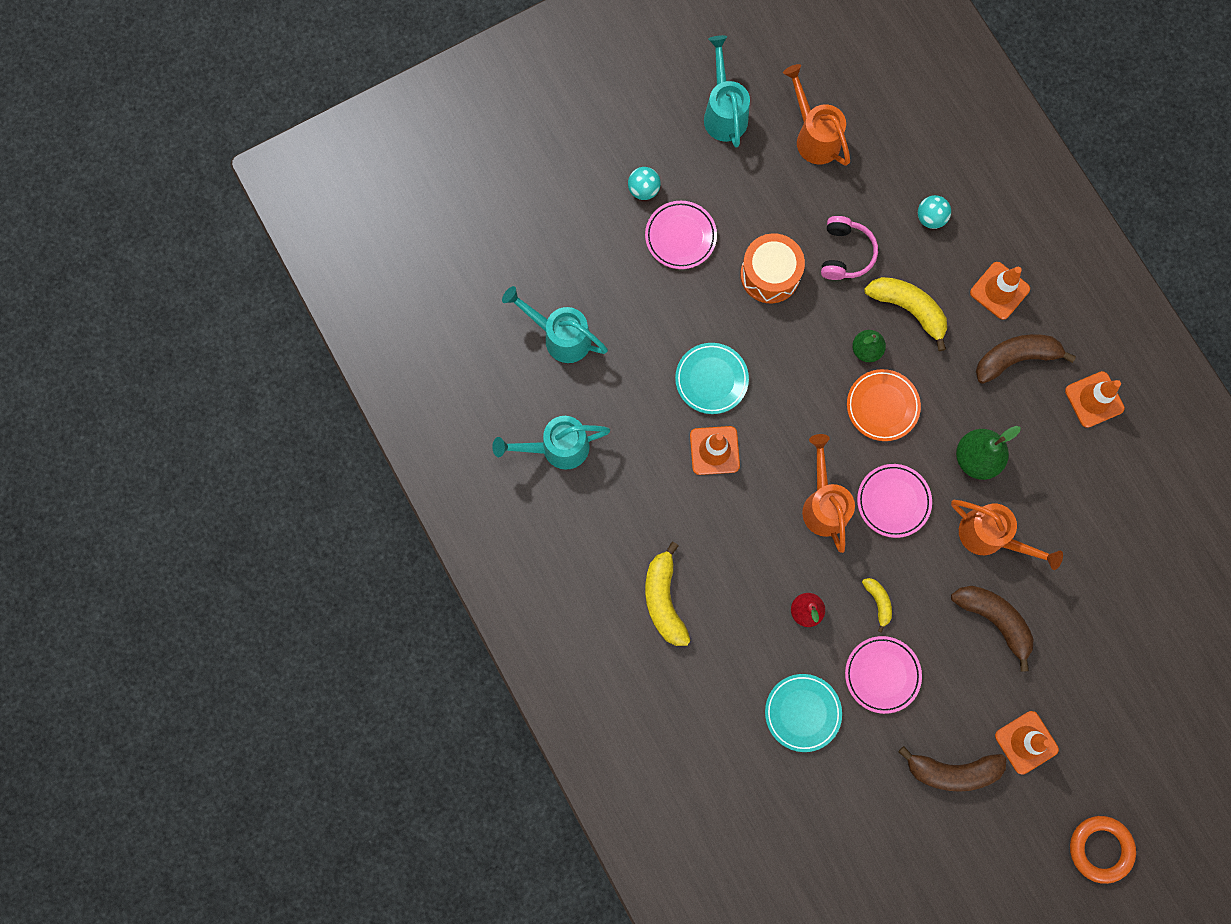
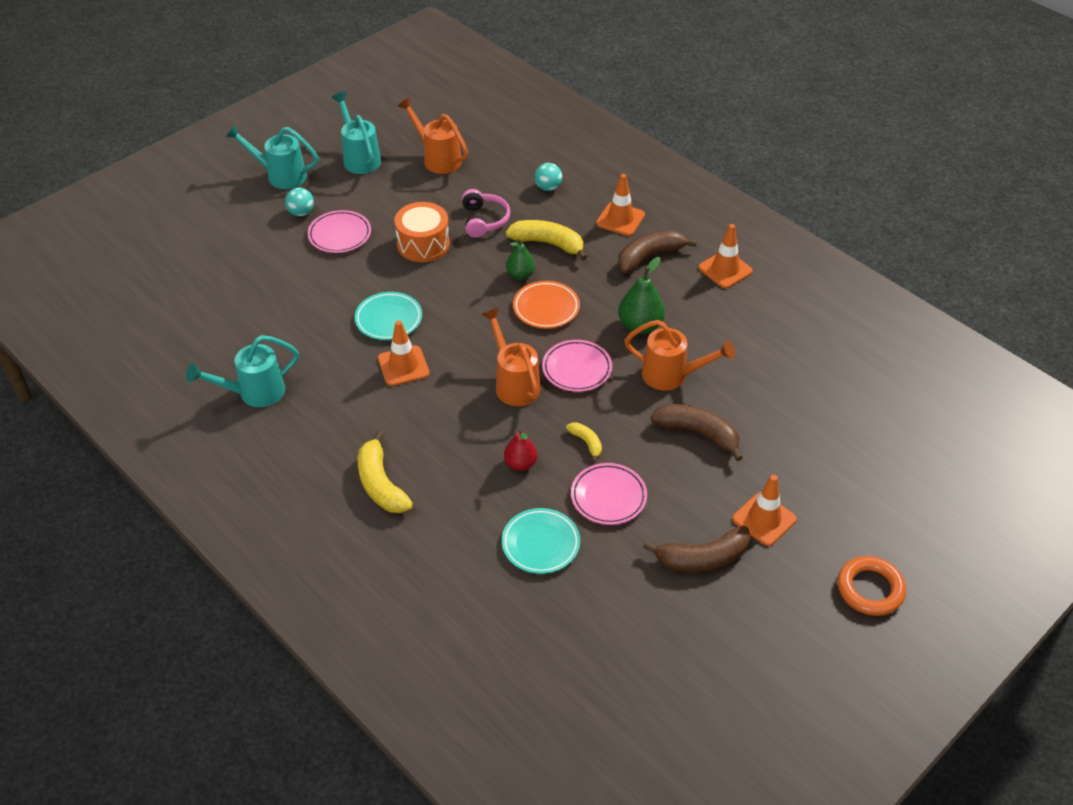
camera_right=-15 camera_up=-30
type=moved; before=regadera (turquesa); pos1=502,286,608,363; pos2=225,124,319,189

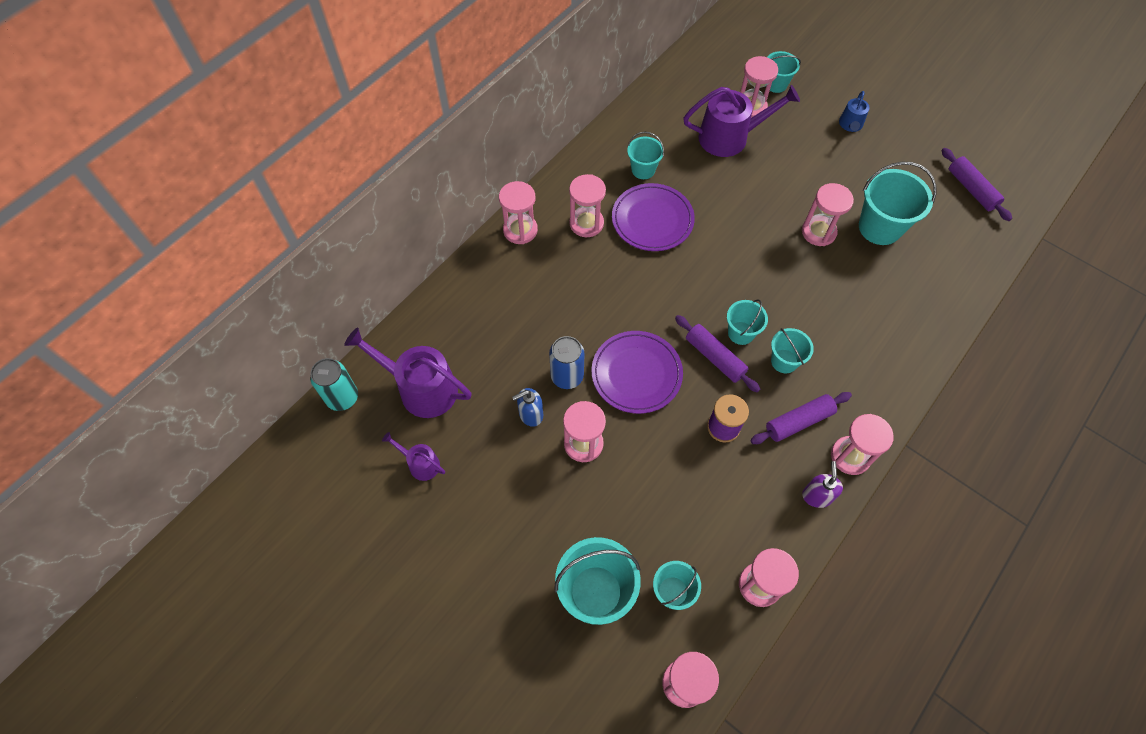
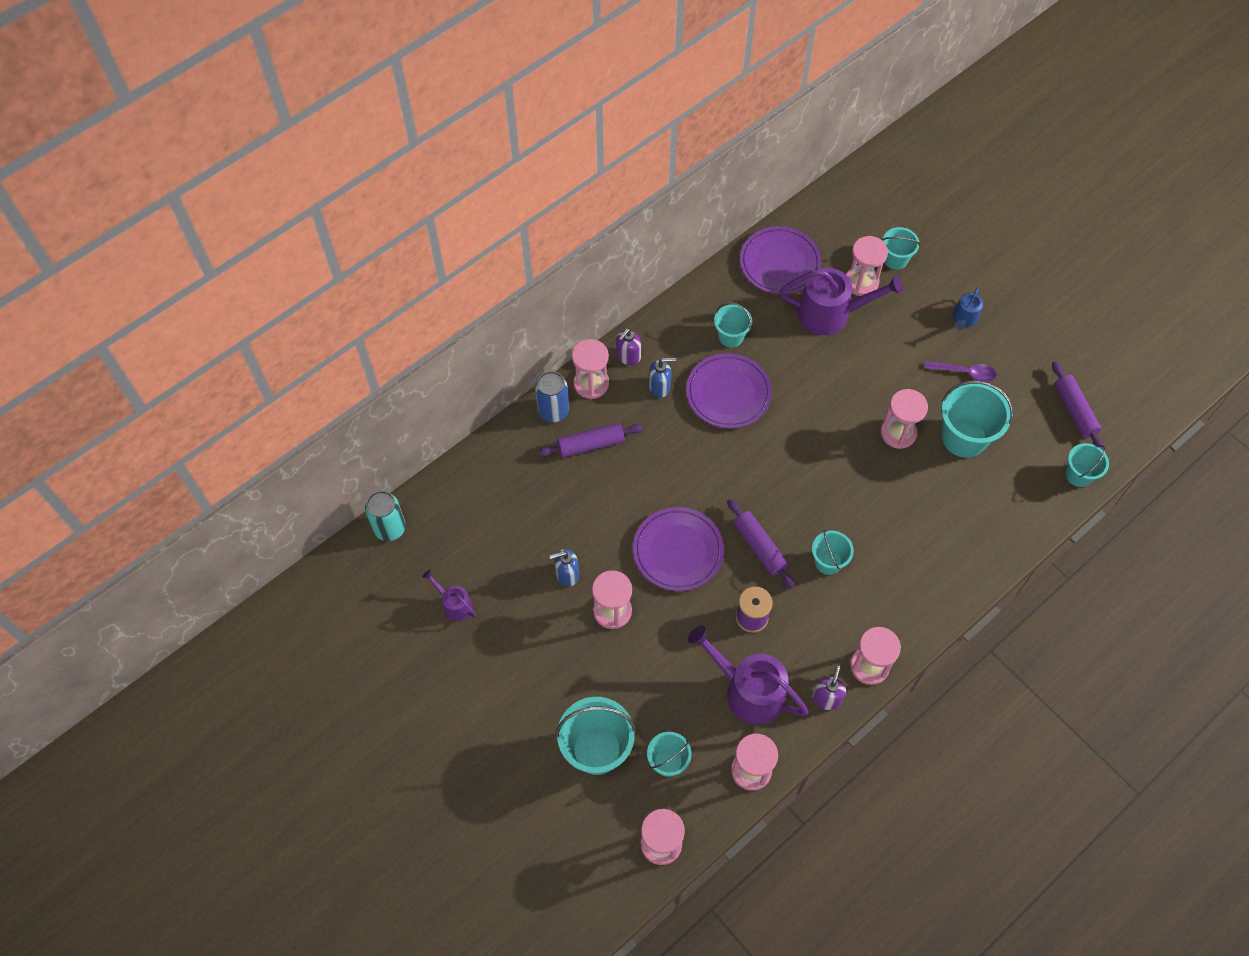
camera_right=10 camera_up=0
type=added; after=dispensador de jabón (morado); pos2=616,328,641,365
type=added; after=plato (morado); pos2=740,226,822,294
type=added; after=cuchara (morado); pos2=925,361,997,382
type=moved; before=regadera (morado); pos1=344,328,472,418; pos2=688,625,809,724
type=moved; before=lata (azul); pos1=549,336,584,389; pos2=535,371,569,422
type=moved; before=balde (turquesa); pos1=727,299,768,345; pos2=1066,443,1109,487
type=moved; before=rodillo (morado); pos1=750,392,852,444; pos2=538,423,644,458
type=replaced; before=reloj de arena (rosa); after=dispensador de jabón (azul); pos1=569,174,606,237; pos2=649,357,676,398

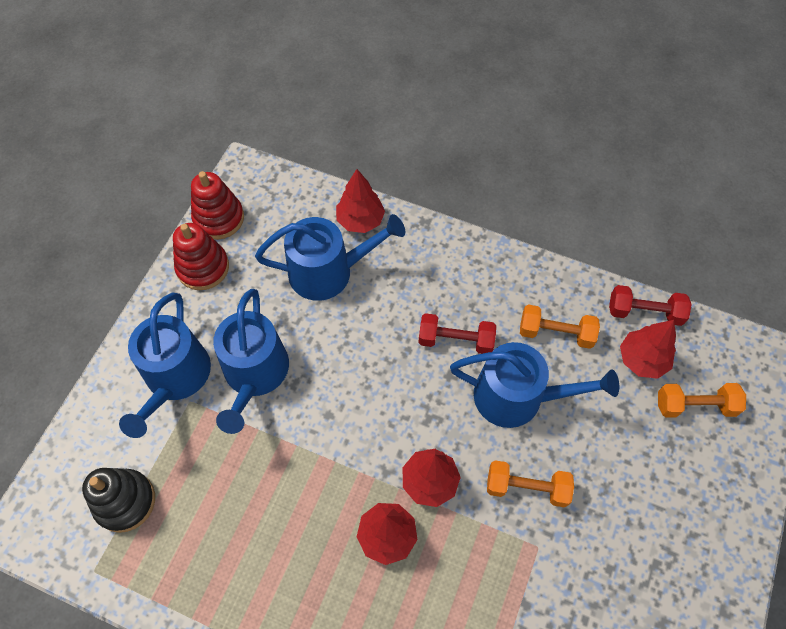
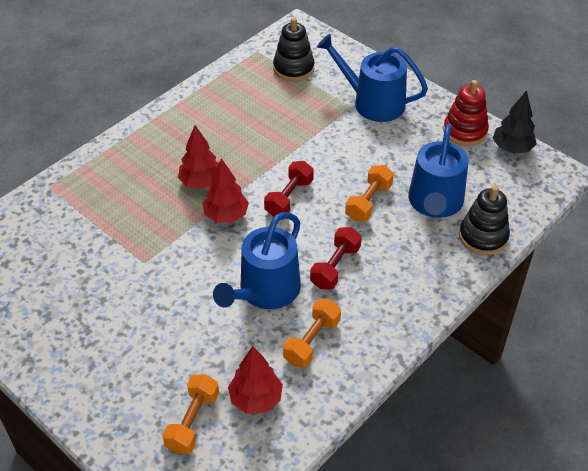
camera_right=110 camera_up=-15
type=removed; before=regadera (azul); pos1=213,289,289,434
type=moved; before=mancuerna (naranja); pos1=487,460,574,507; pos2=345,165,394,221
type=moved; before=mancuerna (rojo); pos1=609,285,692,326; pos2=264,161,314,217
type=replaced; before=juguete apilable (rojo); after=árbol (negro); pos1=191,171,244,240; pos2=493,91,537,154
type=replaced; before=árbol (rojo); after=juguete apilable (negro); pos1=336,169,385,233; pos2=459,186,510,255

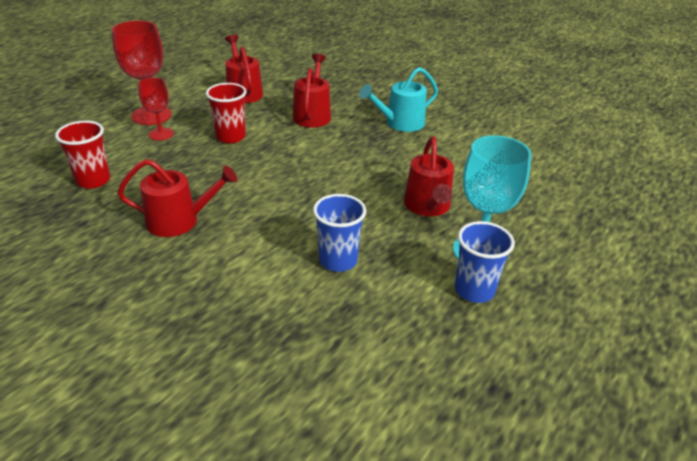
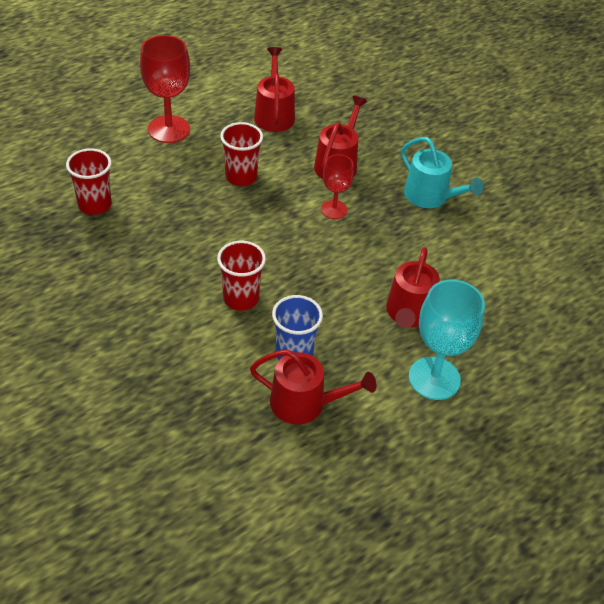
camera_right=15 camera_up=10
type=removed; before=vaso (azul); pos1=455,221,515,303
type=added; after=vaso (rojo); pos2=217,241,266,311
type=moved; before=regadera (rojo); pos1=118,159,237,237; pos2=250,349,376,424
type=moved; before=copa (rojo); pos1=138,78,174,141; pos2=321,154,354,219
type=turned; before=regadera (turquesa); pos1=359,67,438,132; pos2=401,137,483,208; turn=-120

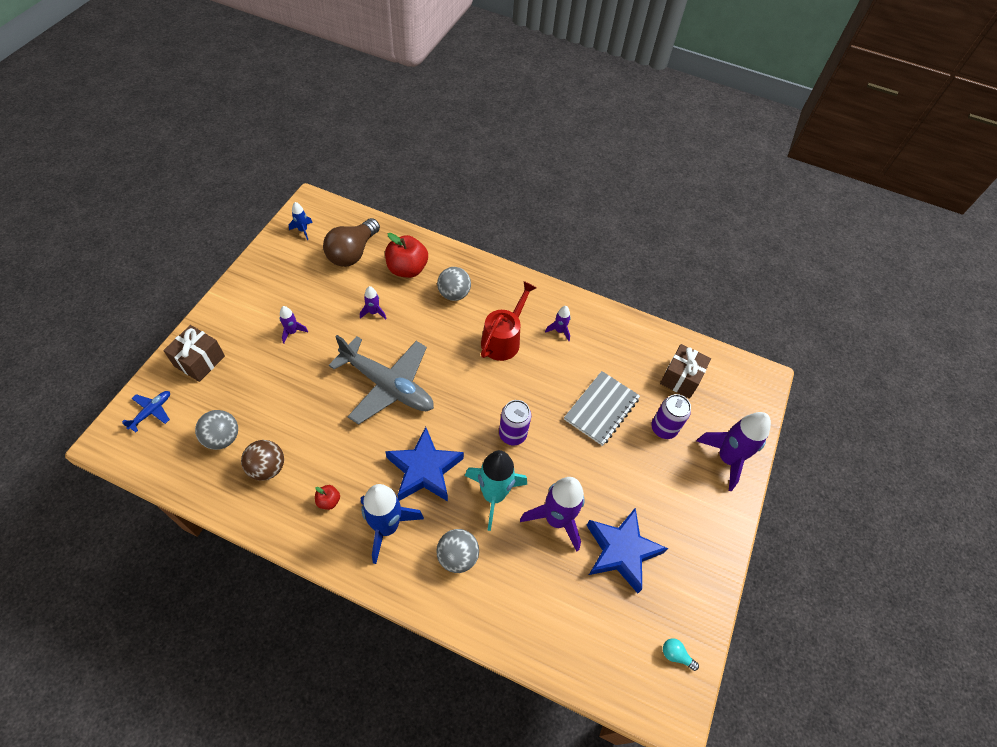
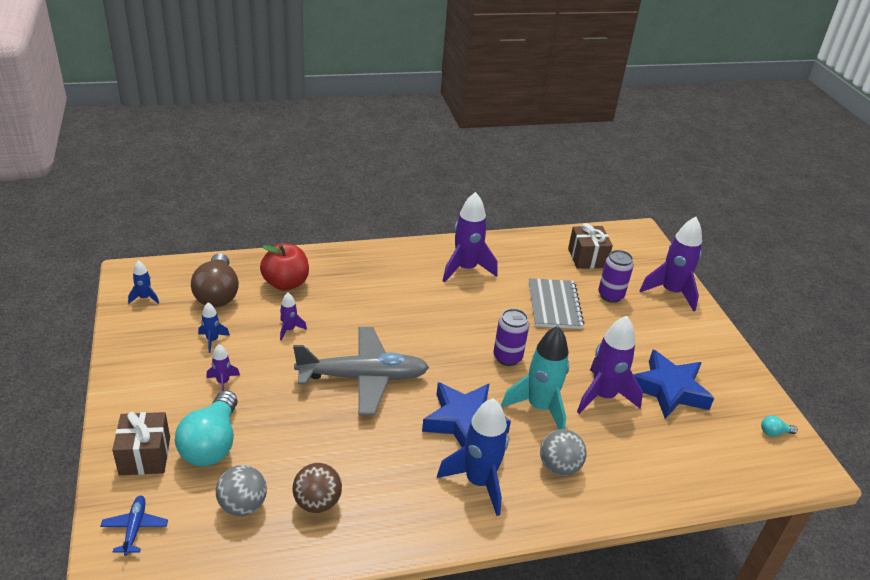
camera_right=-35 camera_up=-20
type=removed; before=manzana (rojo); pos1=315,485,340,510
type=removed; before=pelota (gris); pos1=437,267,471,301
type=removed; before=regadera (rojo); pos1=481,281,537,361
type=added; after=bombilla (turquesa); pos2=175,390,238,466
type=added; after=cohete (azul); pos2=198,303,230,353
type=resized; before=cohete (morado); pos1=545,306,571,341; pos2=443,192,498,283; scale=2.09

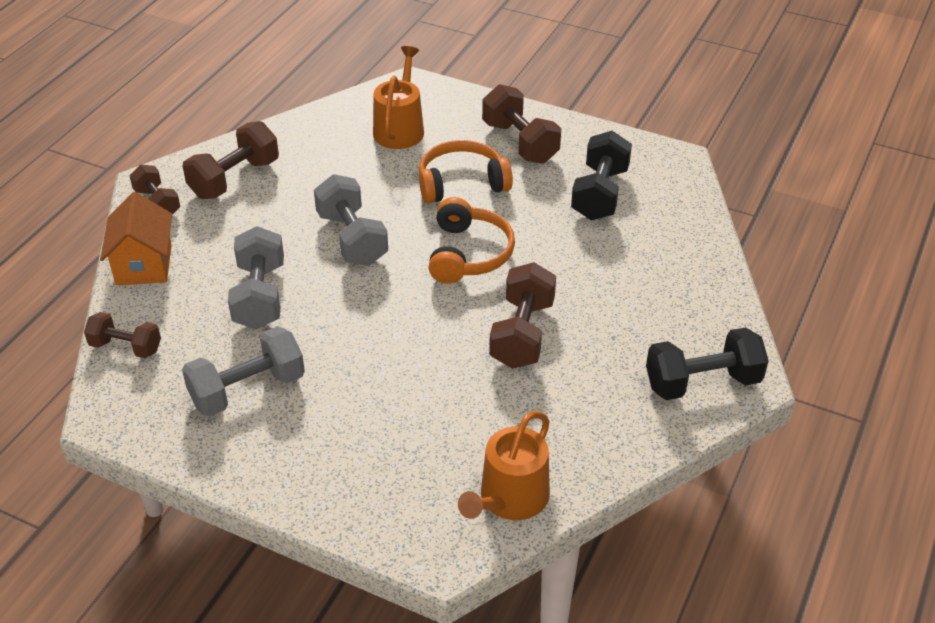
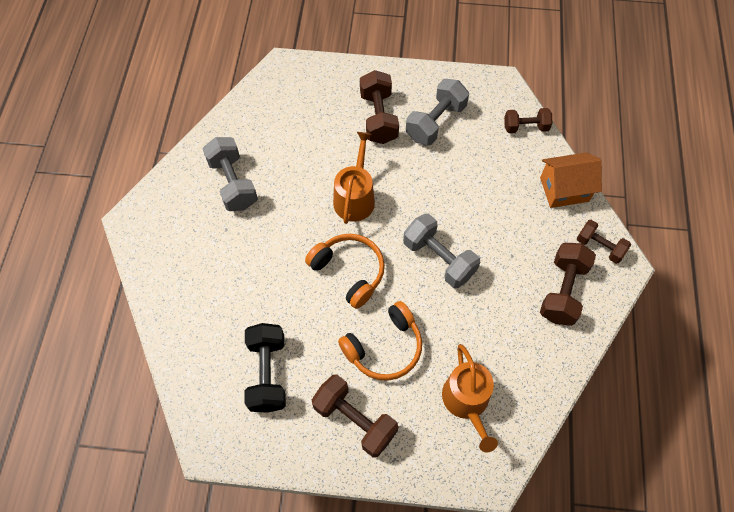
camera_right=160 camera_up=20
type=removed; before=mancuerna (negro); pos1=646,327,769,400
type=moved; before=mancuerna (gris); pos1=228,226,284,330; pos2=203,137,258,211
type=moved; before=regadera (naranja); pos1=458,411,550,520; pos2=333,132,375,224
type=moved; before=mancuerna (marrón); pos1=489,262,556,369; pos2=360,70,399,144
type=turned; before=casa (naranja); pos1=100,192,172,285; pos2=540,152,602,208; turn=-75
type=turned; before=auriculares (naranja); pos1=428,197,515,284; pos2=305,233,385,309; turn=150

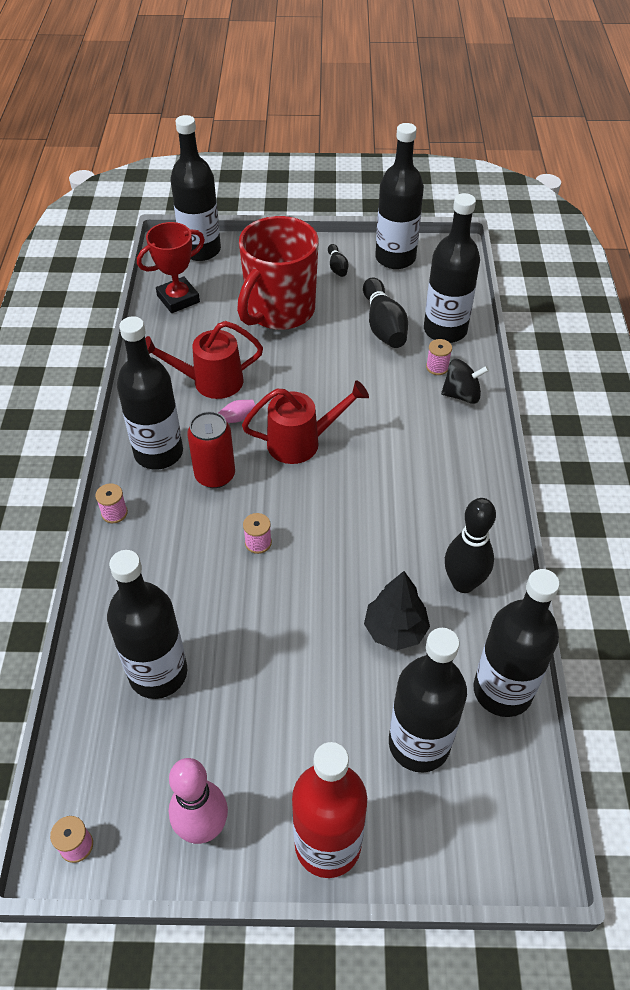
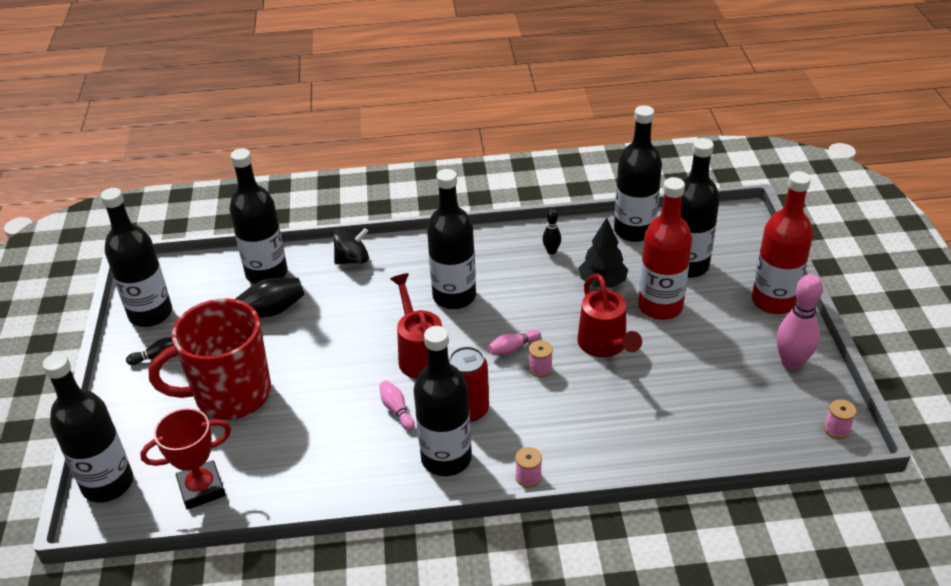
camera_right=-95 camera_up=-10
type=removed; before=carrete (rosa); pos1=426,339,452,375
type=added; after=bolo (rosa); pos2=488,329,541,355
type=added; after=botella (rojo); pos2=638,177,692,320
type=moved; before=botella (negro); pos1=107,550,187,699; pos2=427,169,476,309
type=moved; before=regadera (rojo); pos1=145,321,263,399; pos2=577,274,642,357
type=turned; before=trofeo (rojo); pos1=137,222,205,313; pos2=140,408,231,510; turn=-75
type=turned; before=taza (rojo); pos1=237,216,319,330; pos2=149,299,271,420; turn=135
type=turned; before=peonza (negro); pos1=441,359,489,404; pos2=333,228,369,265; turn=75
type=resized; before=bolo (negro); pos1=445,498,496,593; pos2=543,209,561,254; scale=0.52

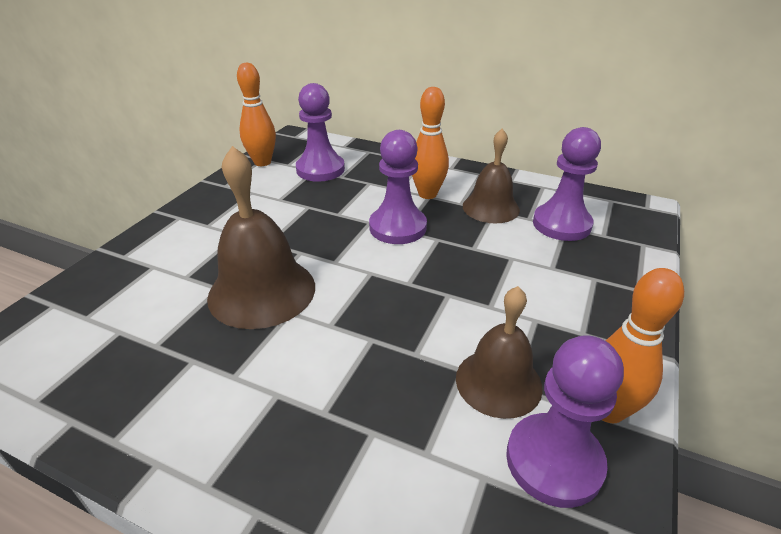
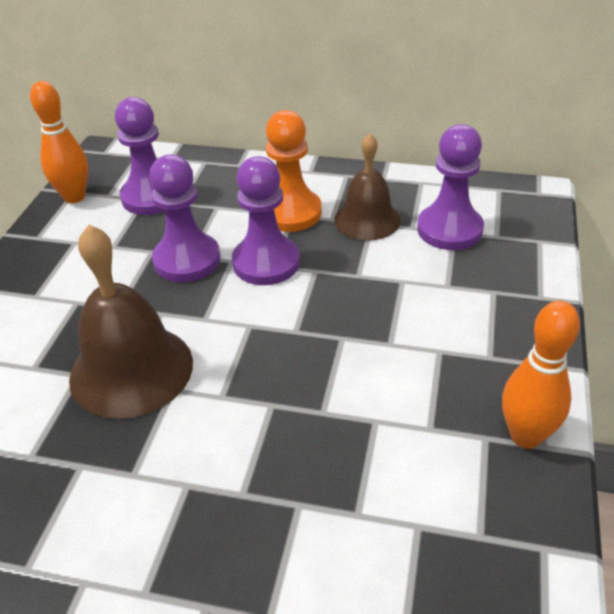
camera_right=-10 camera_up=5
type=removed; before=campana (marrón); pos1=456,286,543,419
type=moved; before=peón (morado); pos1=506,335,624,508; pos2=149,155,221,282
type=replaced; before=bolo (naranja); after=peón (naranja); pos1=412,87,449,199; pos2=266,110,322,232

